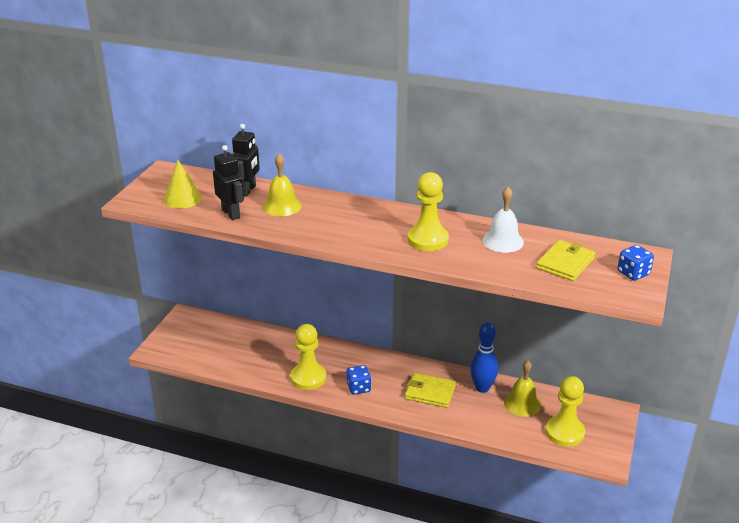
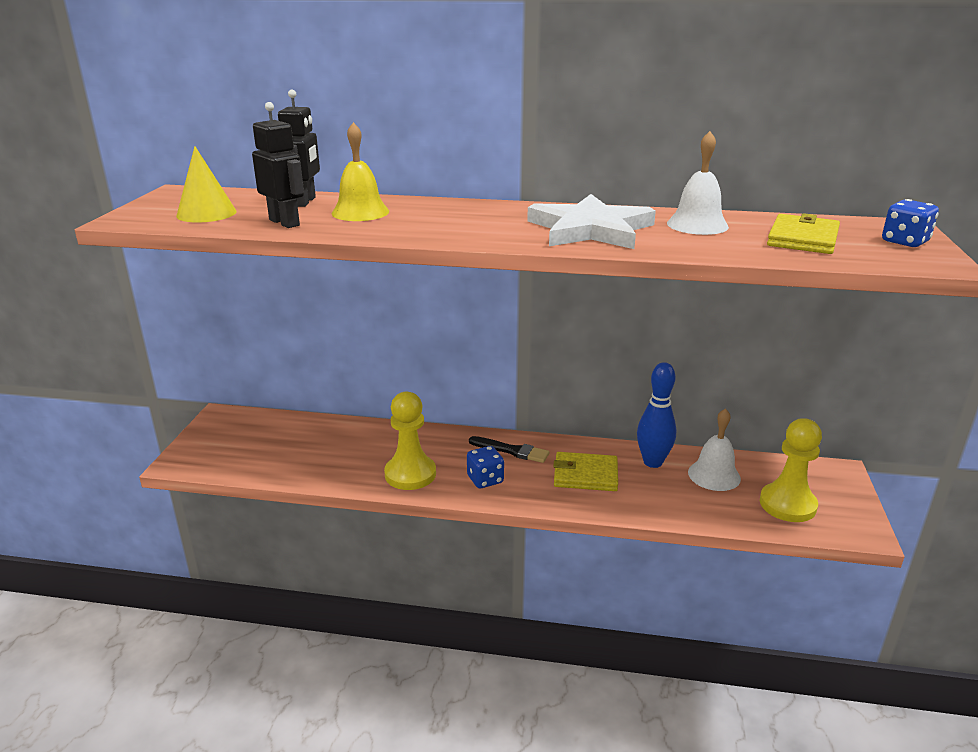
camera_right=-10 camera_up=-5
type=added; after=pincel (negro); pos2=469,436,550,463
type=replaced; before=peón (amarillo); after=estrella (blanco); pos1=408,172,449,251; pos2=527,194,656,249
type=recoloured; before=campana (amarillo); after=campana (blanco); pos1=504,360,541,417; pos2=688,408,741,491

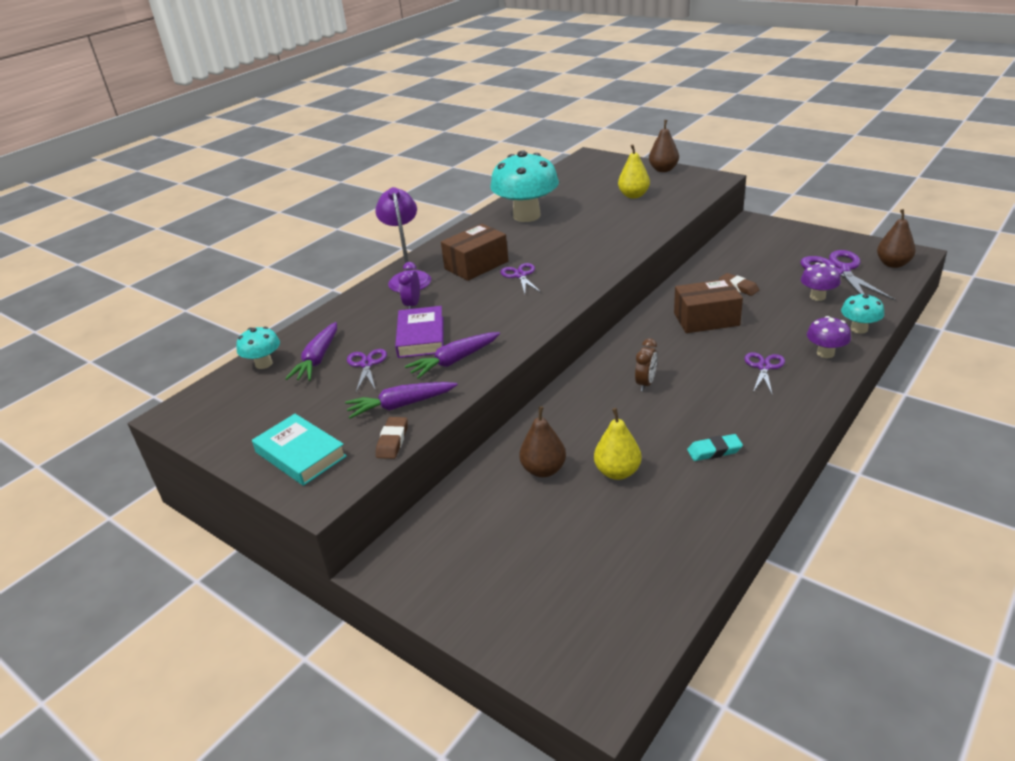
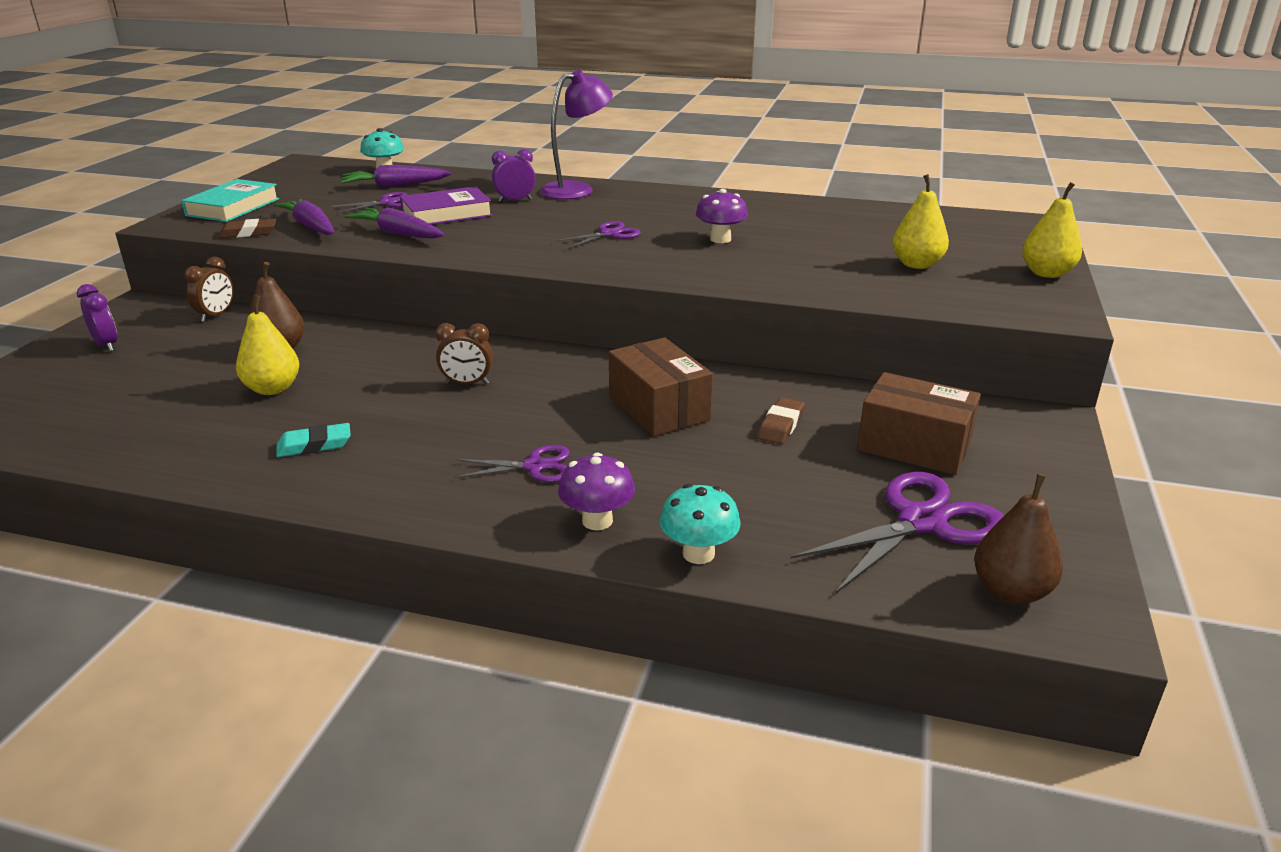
camera_right=65 camera_up=-5
type=removed; before=seta (turquesa); pos1=490,150,559,222
type=added; after=despertador (morado); pos2=77,284,117,352
type=added; after=despertador (marrón); pos2=185,257,233,322
type=moved; before=caja (marrón); pos1=441,224,508,281; pos2=857,372,981,475
type=moved; before=seta (morado); pos1=801,263,841,301; pos2=696,189,748,243
type=recoloured; before=pera (marrón); after=pera (amarillo); pos1=649,120,679,172; pos2=1022,182,1082,278
type=turned; before=goma de borrar (turquesa); pos1=687,434,743,461; pos2=276,423,351,457; turn=-75

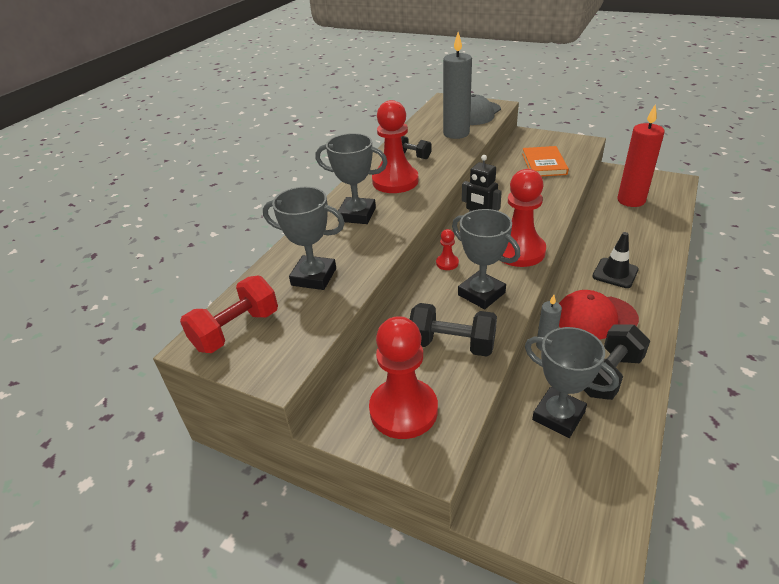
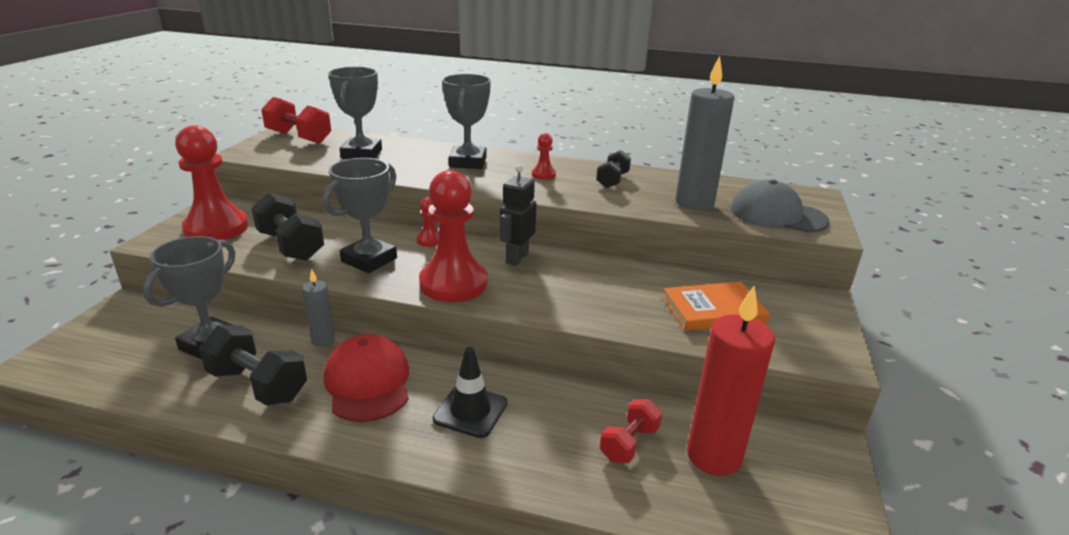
camera_right=75 camera_up=-10
type=added; after=mancuerna (rojo); pos2=600,399,662,463
type=turned; before=mancuerna (negro); pos1=410,303,497,357; pos2=251,193,324,261; turn=-45
type=resized; before=peón (rojo); pos1=372,100,419,193; pos2=532,133,556,180; scale=0.44

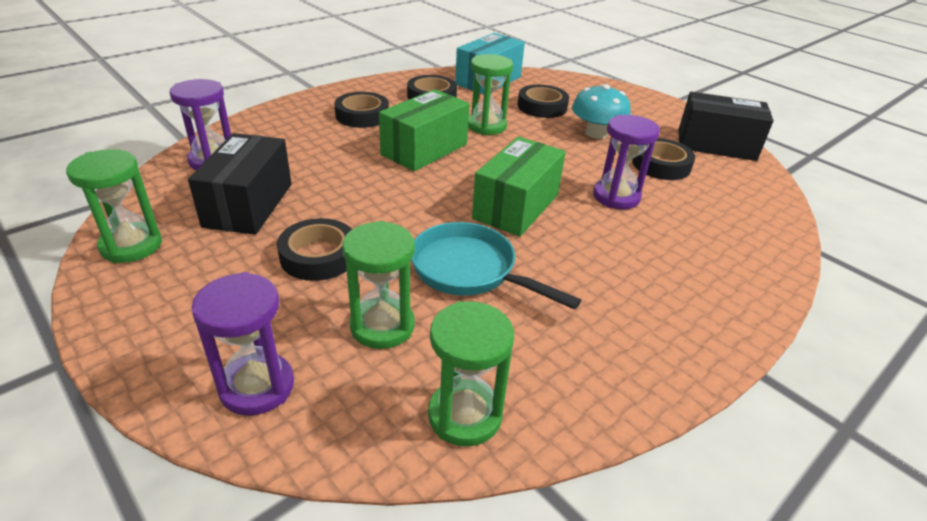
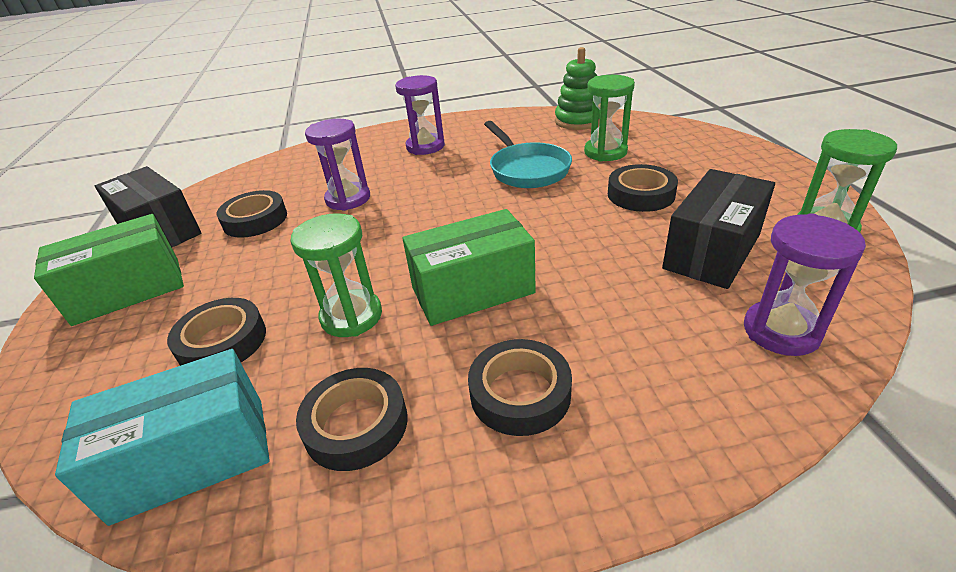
camera_right=-145 camera_up=0
type=removed; before=seta (turquesa); pos1=572,84,631,139
type=moved; before=reloj de arena (morado); pos1=192,272,294,416; pos2=395,75,445,155
type=moved; before=caja (verde); pos1=472,137,566,237; pos2=34,214,184,326
type=replaced; before=reloj de arena (verde); after=juguete apilable (verde); pos1=428,301,514,447; pos2=555,47,600,130

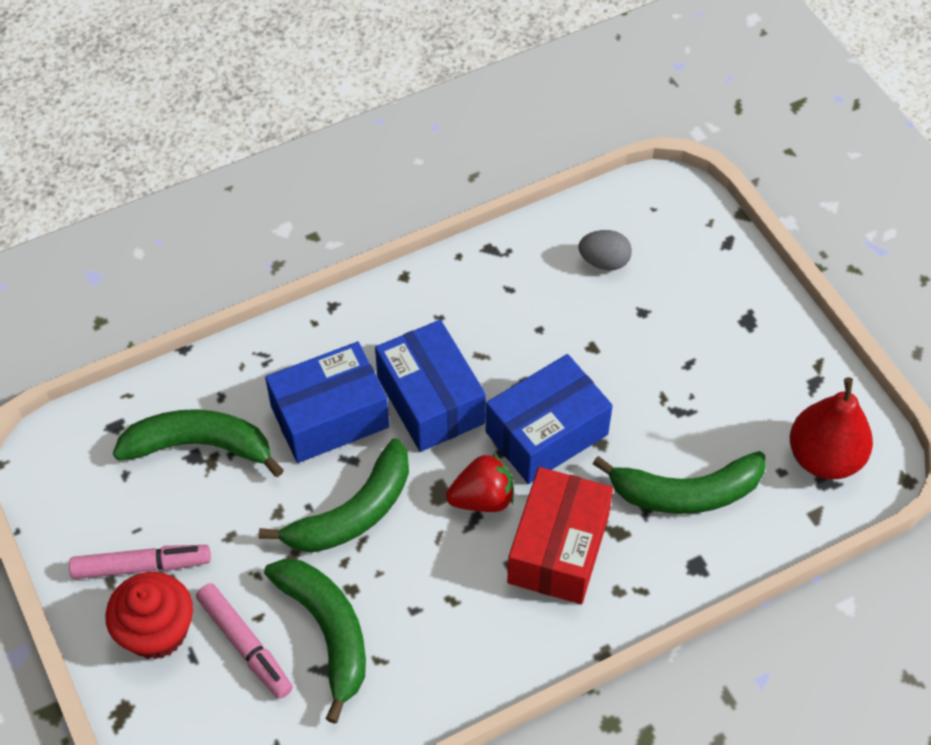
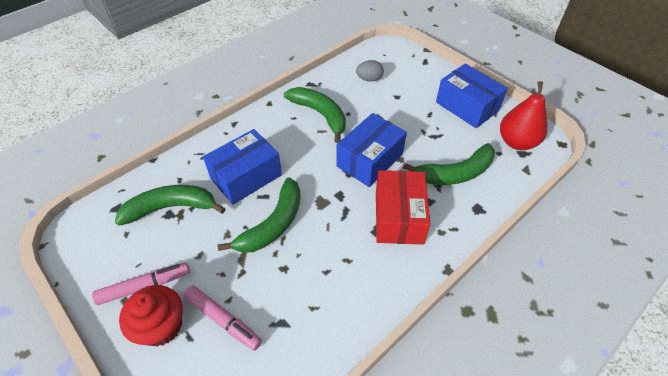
camera_right=-15 camera_up=-5
type=removed; before=fresa (rojo); pos1=446,454,514,512
type=moved; before=plátano (verde); pos1=264,559,366,724; pos2=284,87,346,143
type=moved; before=caja (azul); pos1=375,320,486,452; pos2=436,64,508,128

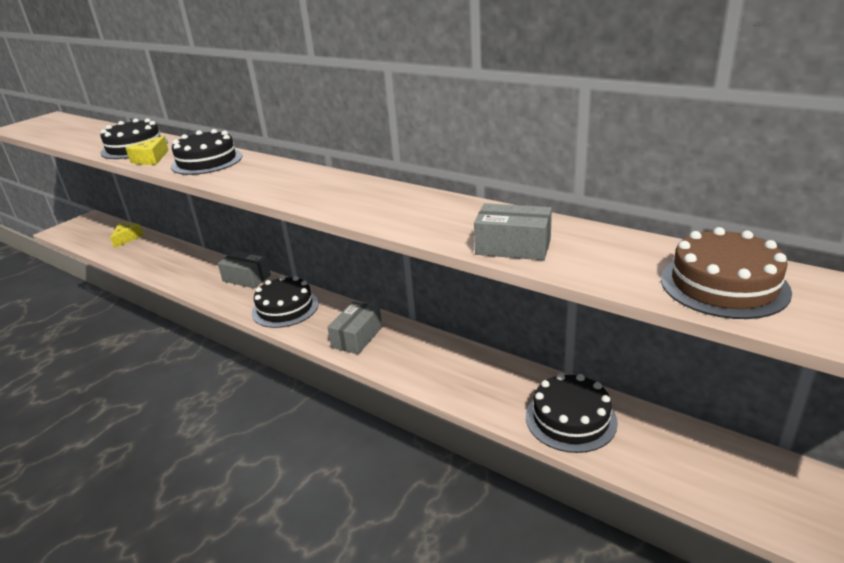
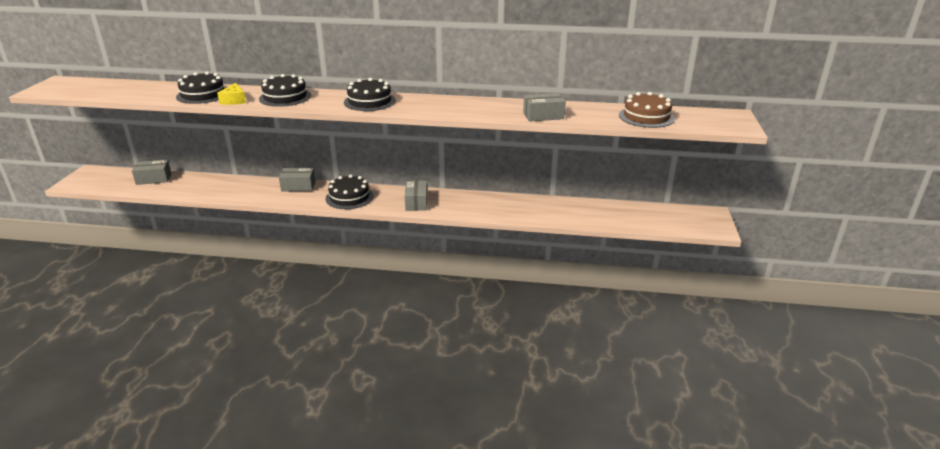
camera_right=-30 camera_up=0
type=moved; before=tarta (negro); pos1=526,373,618,453; pos2=344,78,396,111
type=replaced; before=queso (amarillo); after=caja (gris); pos1=110,223,144,248; pos2=132,160,172,185

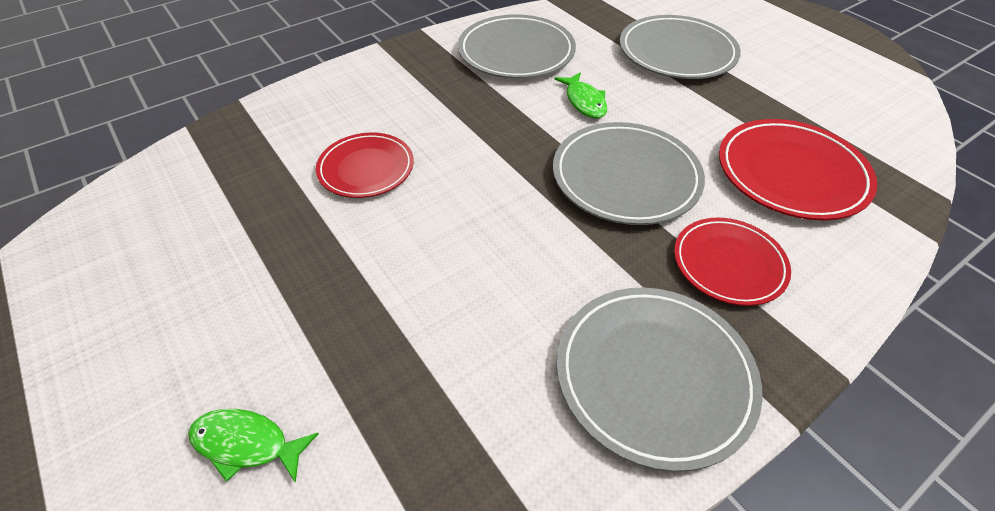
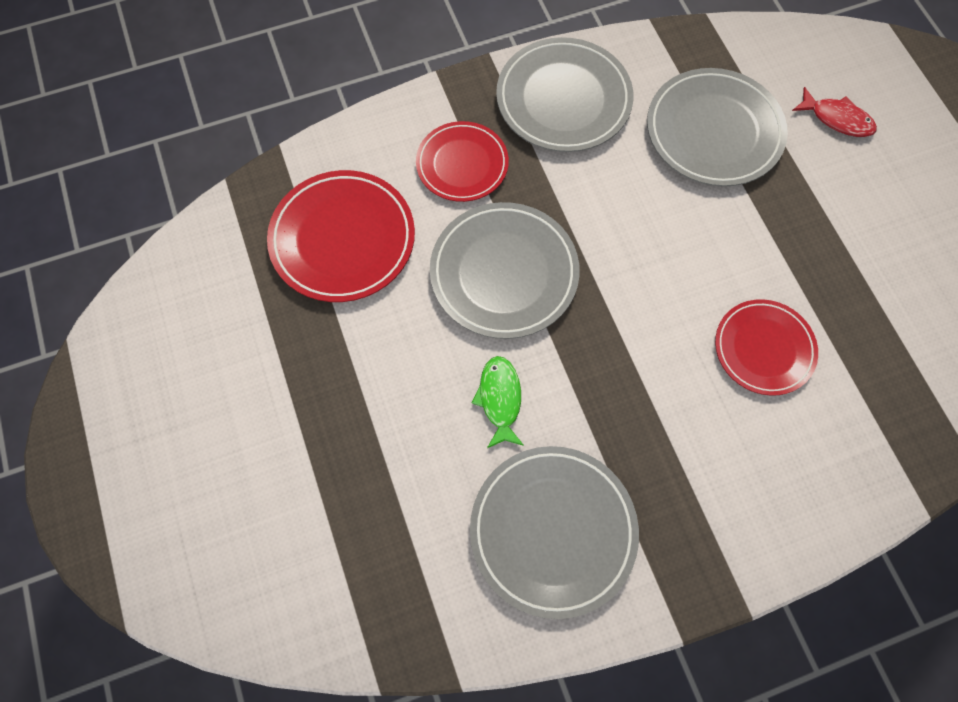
camera_right=-165 camera_up=20
type=moved; before=plato (gris); pos1=620,15,741,79; pos2=647,68,788,187
type=recoloured; before=pez (verde); after=pez (rojo); pos1=188,409,319,483; pos2=792,87,877,137

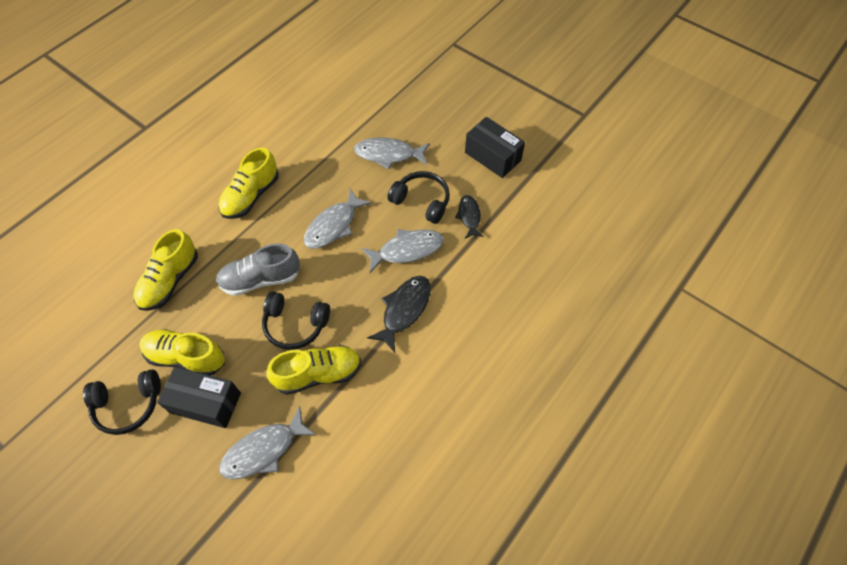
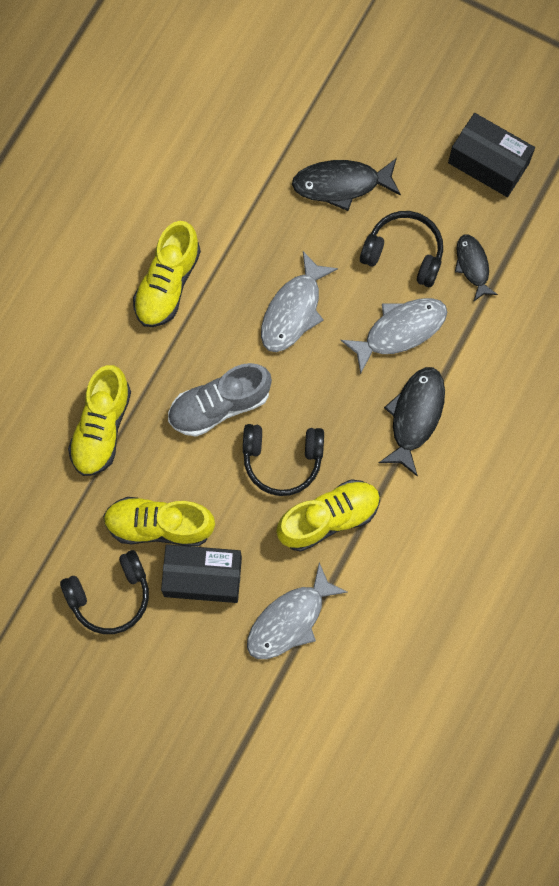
camera_right=-10 camera_up=15
type=recoloured; before=pez (gris); after=pez (negro); pos1=354,138,430,170; pos2=292,158,401,211

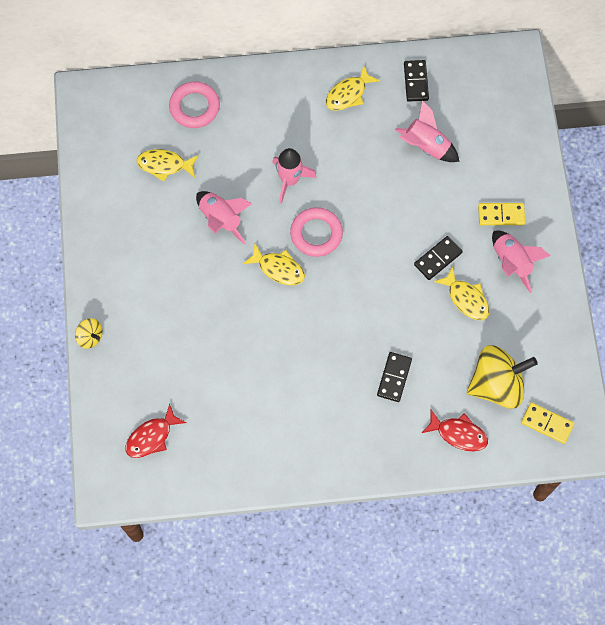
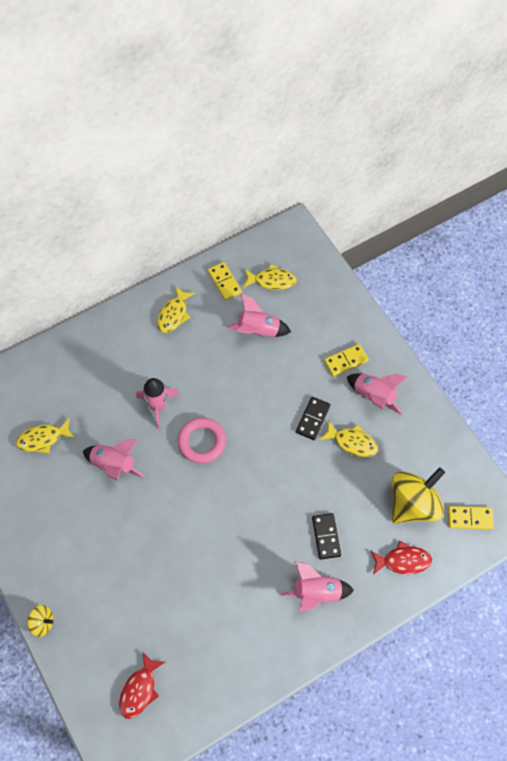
camera_right=-25 camera_up=-5
type=removed; before=anillo (rosa); pos1=169,82,220,128
type=added; after=cohete (rosa); pos2=281,561,354,611
type=moved; before=pez (amarillo); pos1=243,244,305,285; pos2=243,264,297,290
type=recoloured; before=ficha de dominó (negro); after=ficha de dominó (amarillo); pos1=404,60,429,102; pos2=208,262,242,301

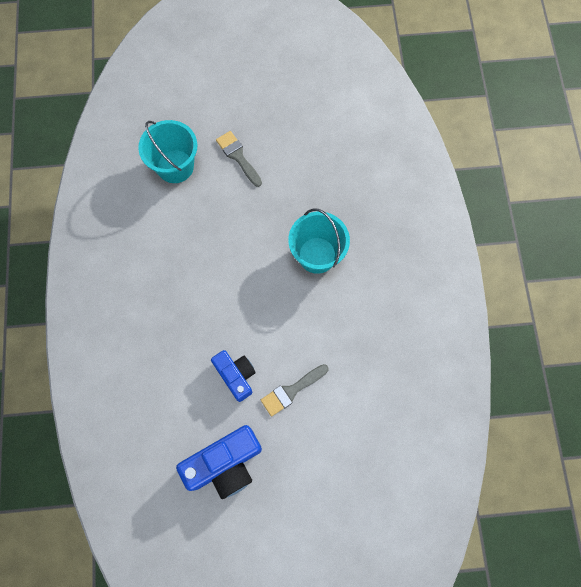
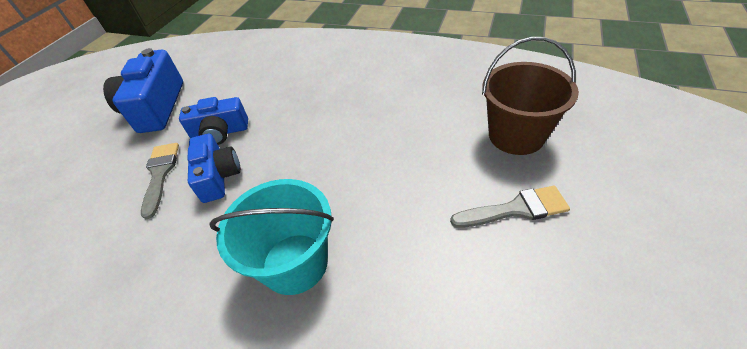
camera_right=120 camera_up=-25
type=added; after=cámara (azul); pos2=188,133,241,203
type=recoloured; before=balde (turquesa); after=balde (marrón); pos1=138,120,197,183; pos2=482,37,579,155

